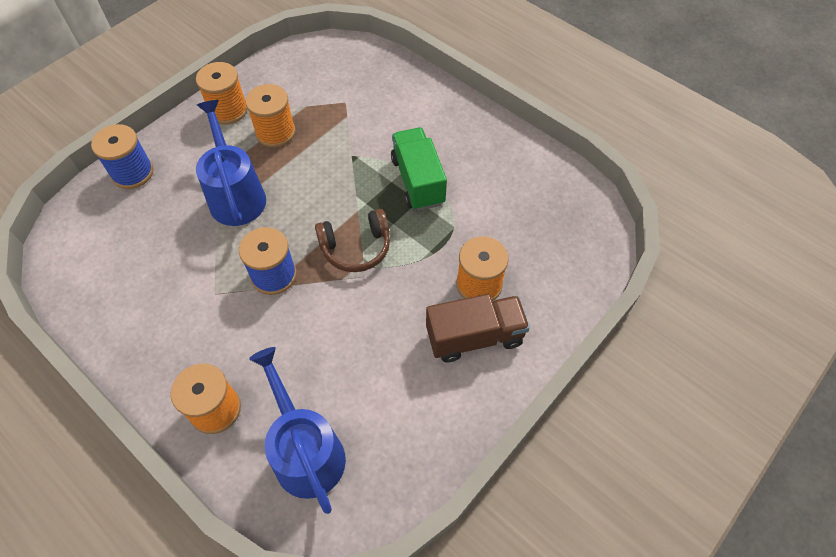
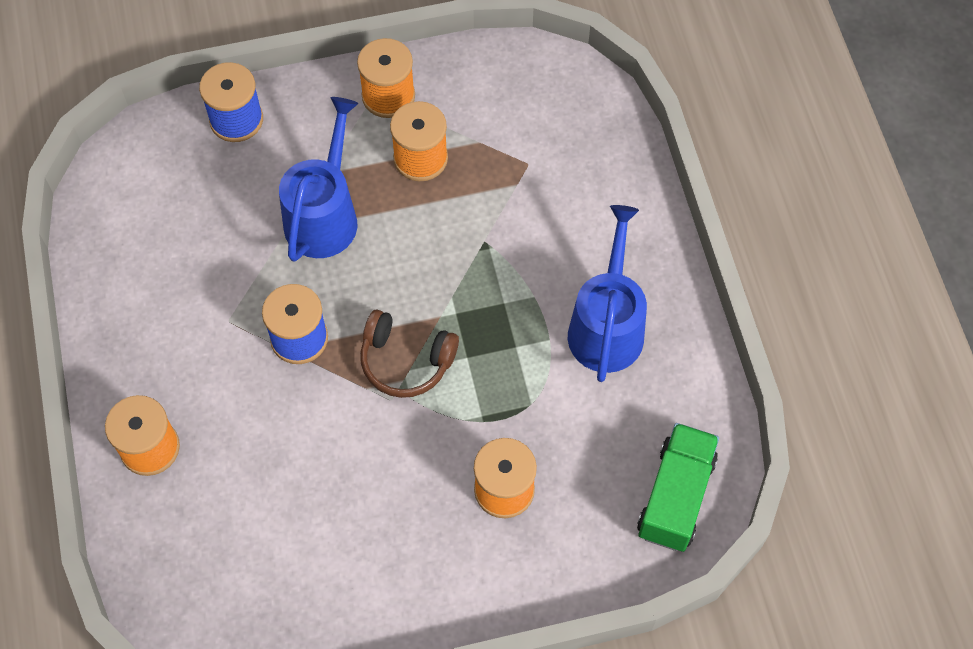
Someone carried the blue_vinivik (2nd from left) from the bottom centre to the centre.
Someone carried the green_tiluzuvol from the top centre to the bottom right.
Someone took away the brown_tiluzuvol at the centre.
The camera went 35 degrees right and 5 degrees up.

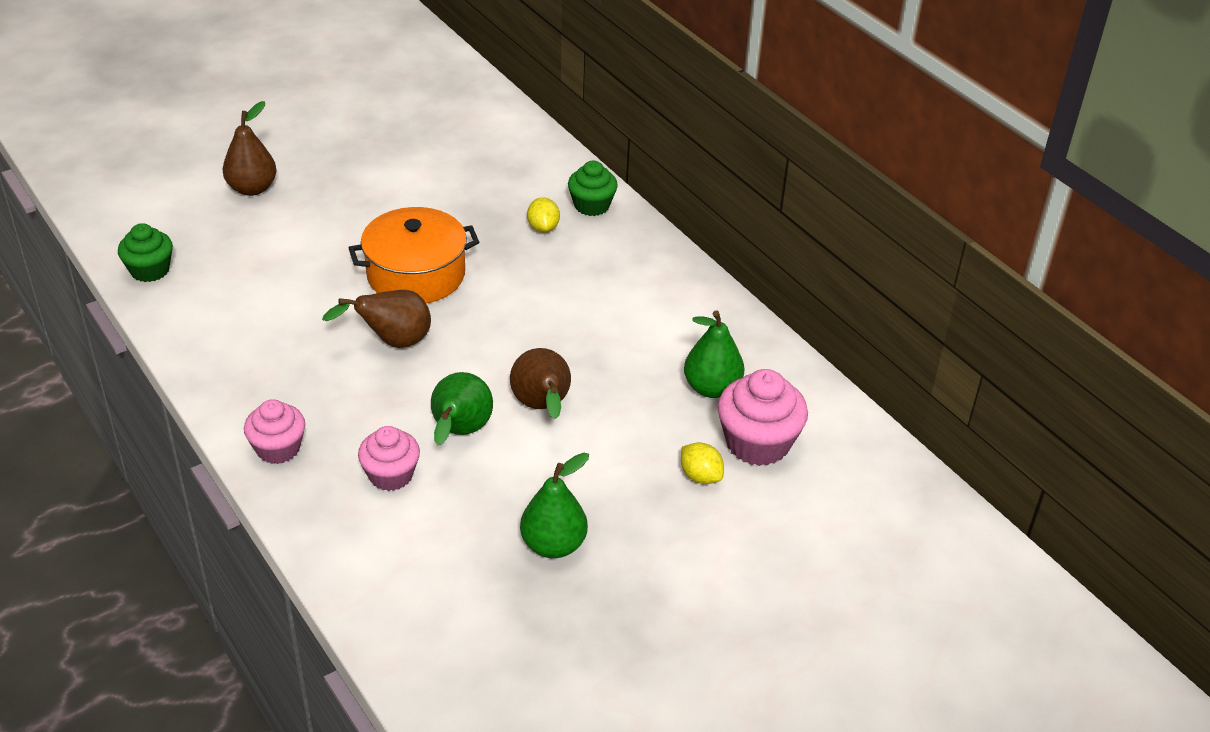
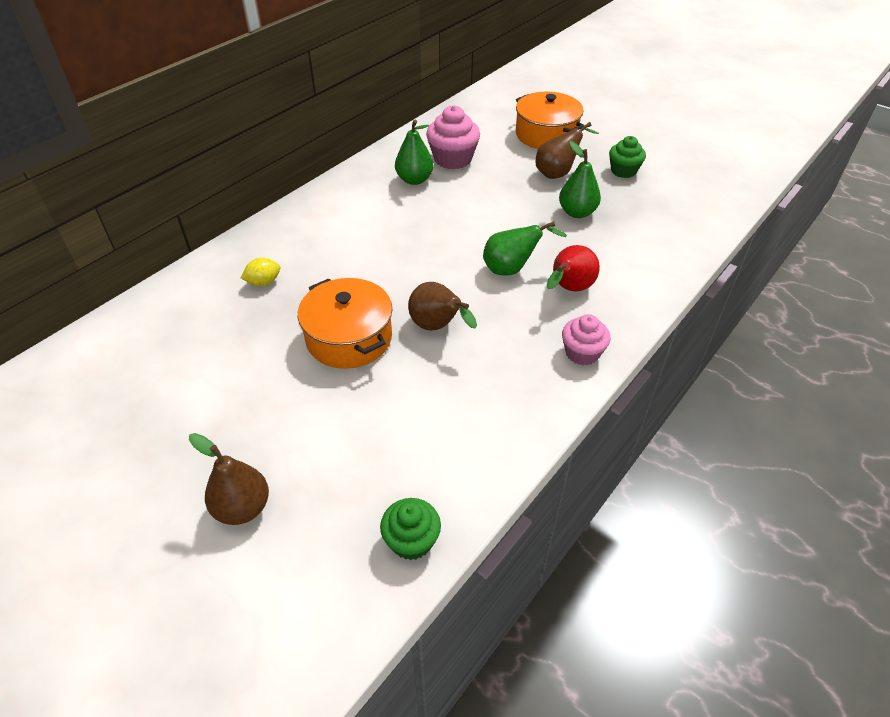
Someone put down the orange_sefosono (2nd from left) at the top centre.
Someone carried the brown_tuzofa (3rd from left) from the centre to the top centre.
Someone swapped the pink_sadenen (2nd from left) at the middle left for the red_tuzofa at the centre.
Someone carried the green_sadenen (2nd from left) from the top centre to the top right.
Someone took away the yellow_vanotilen (2nd from left) at the centre.
The camera went 105 degrees left and 5 degrees up.

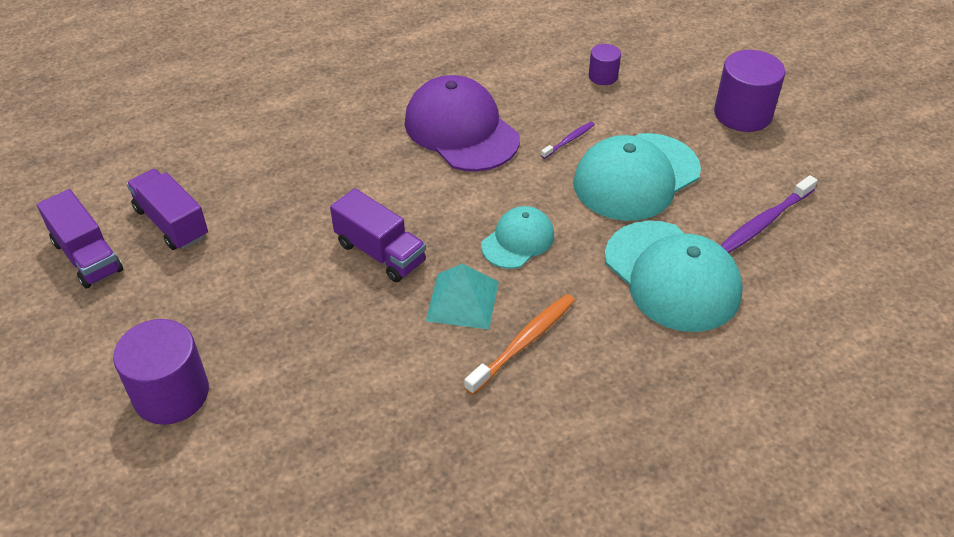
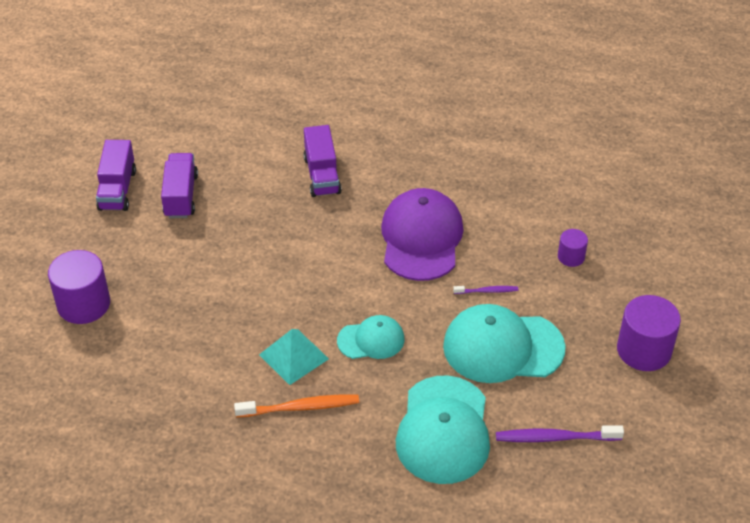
Someone carried the purple_tiluzuvol (3rd from left) from the centre to the top centre.
The camera went 40 degrees right and 0 degrees up.

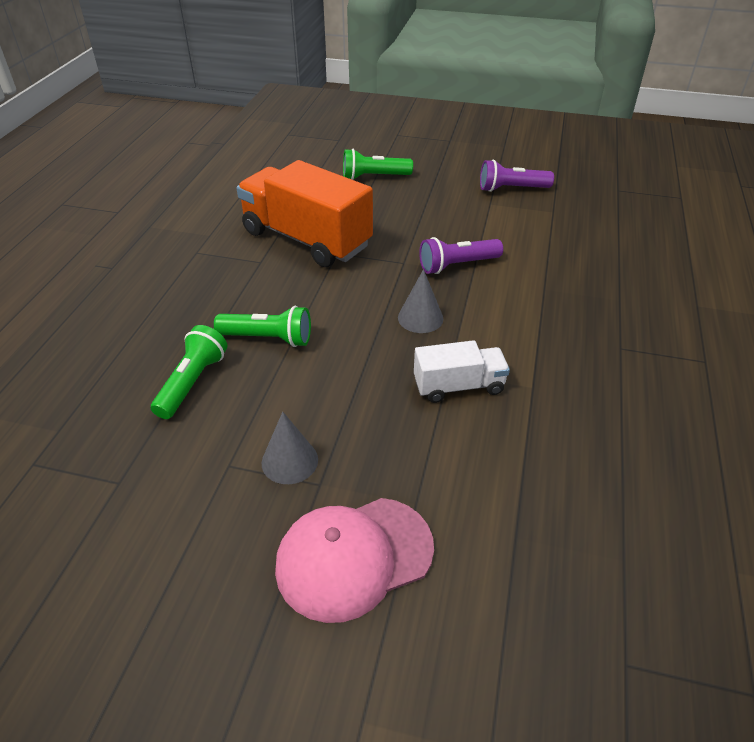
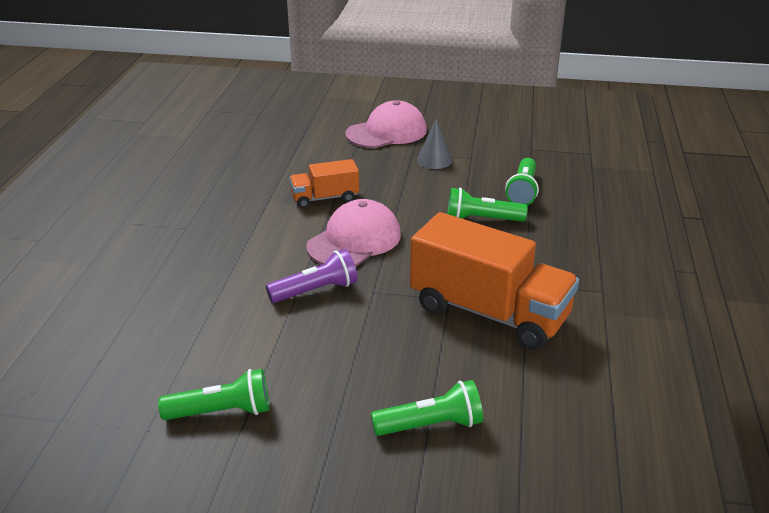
Someone repainted the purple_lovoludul (2nd from left) at the top right, which became the green_lovoludul (1st from left) at the bottom left.
Someone repainted the white_tiluzuvol at the centre, which became the orange_tiluzuvol (1st from left) at the centre.
Someone swapped the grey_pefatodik (2nd from left) at the centre for the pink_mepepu (1st from left) at the centre.
The camera went 175 degrees right and 10 degrees down.

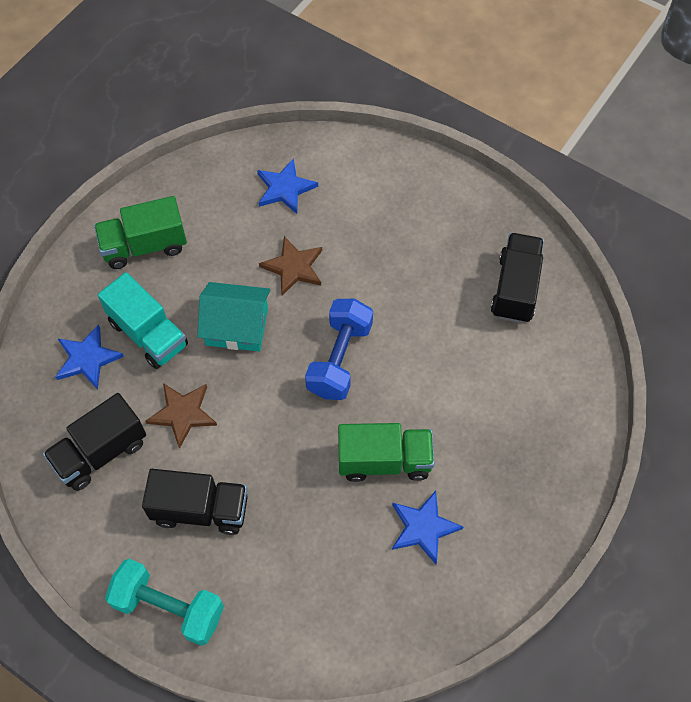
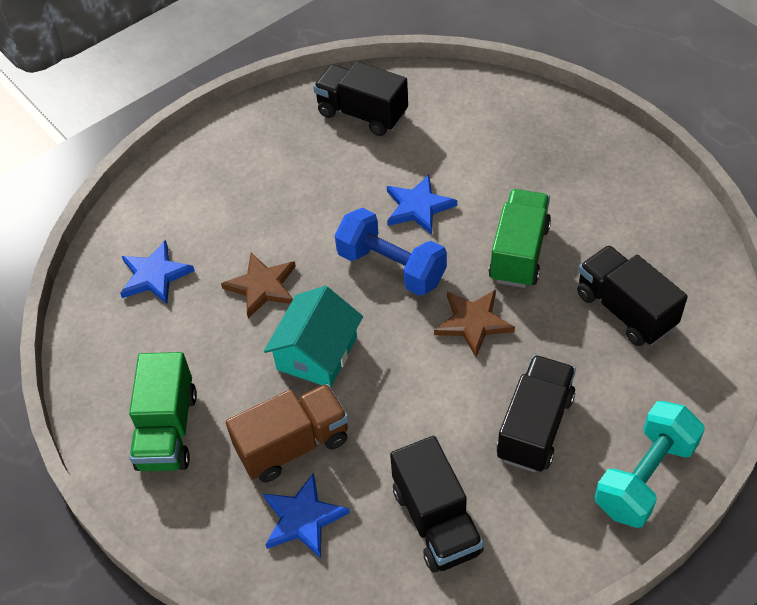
Someone repainted the turquoise_tiluzuvol at the middle left, which became the brown_tiluzuvol at the bottom centre.
Someone carried the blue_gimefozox (3rd from left) from the bottom centre to the centre.
Someone carried the brown_gimefozox (1st from left in the first image) from the middle left to the centre.
Someone put down the black_tiluzuvol (4th from left) at the middle right.
The camera went 70 degrees left and 10 degrees down.

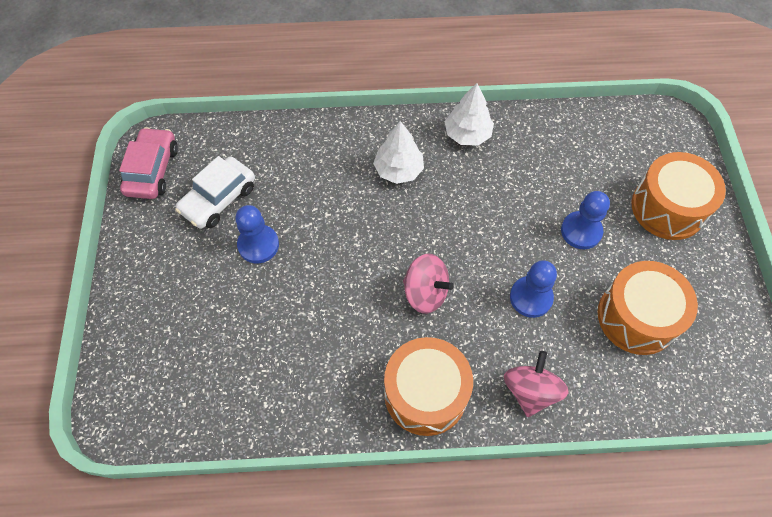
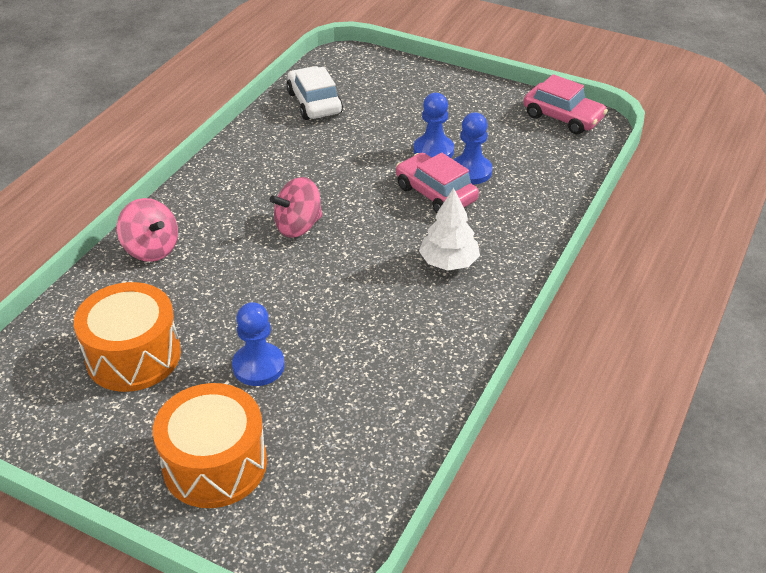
Someone carried the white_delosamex from the middle left to the top centre.
Someone put down the pink_delosamex (1st from left) at the top centre.
Someone carried the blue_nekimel (2nd from left in the first image) from the middle right to the top centre.
Someone took away the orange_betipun (1st from left) at the bottom centre.
Someone took away the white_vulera (2nd from left) at the top centre.
The camera went 120 degrees right and 20 degrees down.

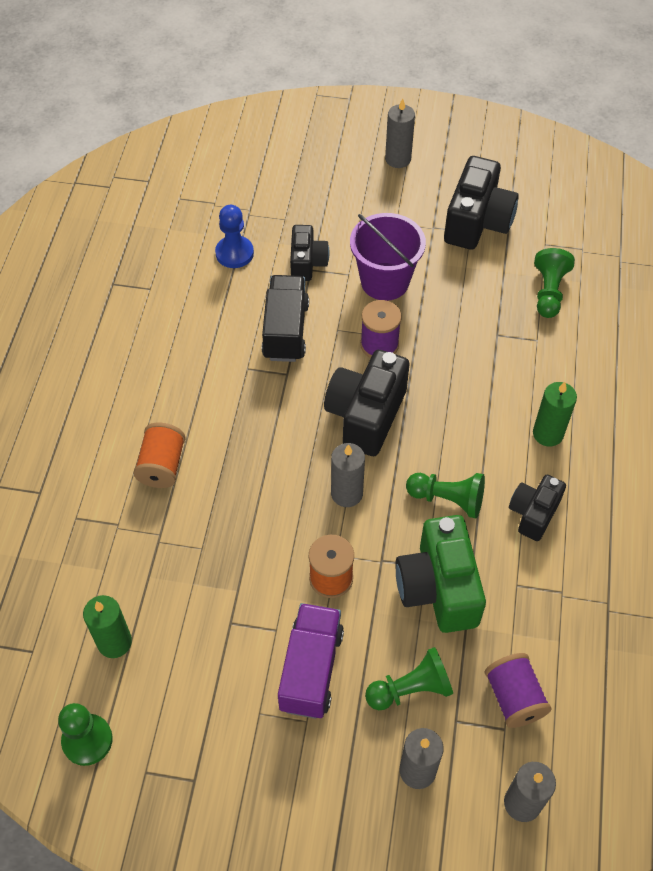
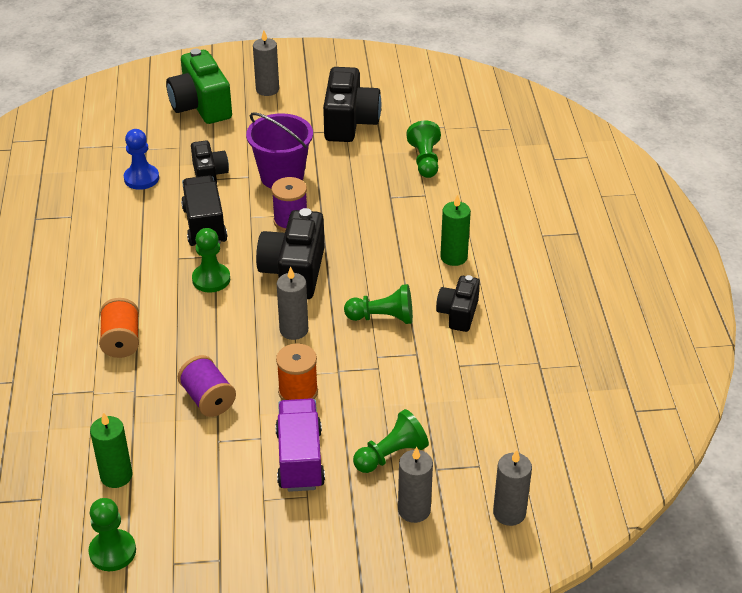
Someone carried the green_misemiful from the middle right to the top left.
Someone carried the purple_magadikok (2nd from left in the first image) from the bottom right to the middle left.
Someone put down the green_nekimel (2nd from left) at the middle left.
The camera went 15 degrees left and 15 degrees down.

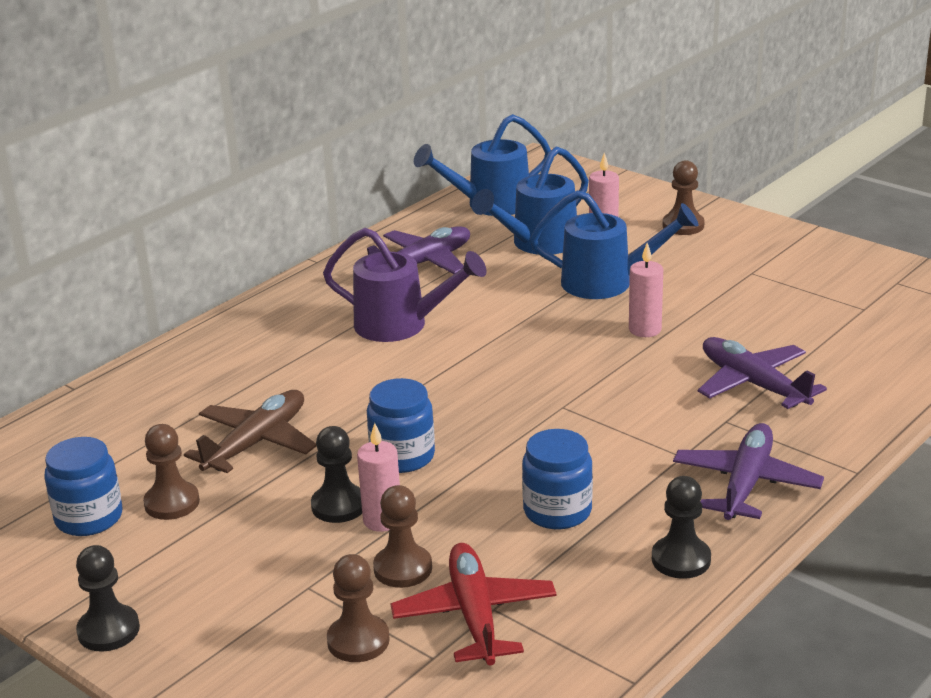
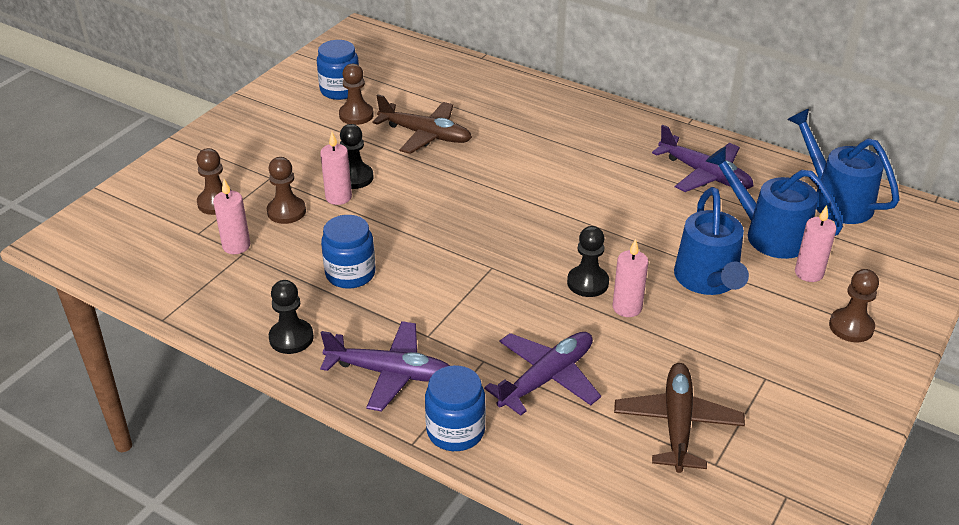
Someone swapped the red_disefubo at the bottom centre for the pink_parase (1st from left) at the middle left.
Someone carried the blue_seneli (2nd from left in the first image) from the centre to the bottom centre.
Someone carried the black_nekimel (1st from left in the first image) from the bottom left to the centre.
Someone put down the brown_disefubo (2nd from left) at the bottom right.
Someone took away the purple_vinivik at the centre.
The camera went 80 degrees right and 10 degrees up.

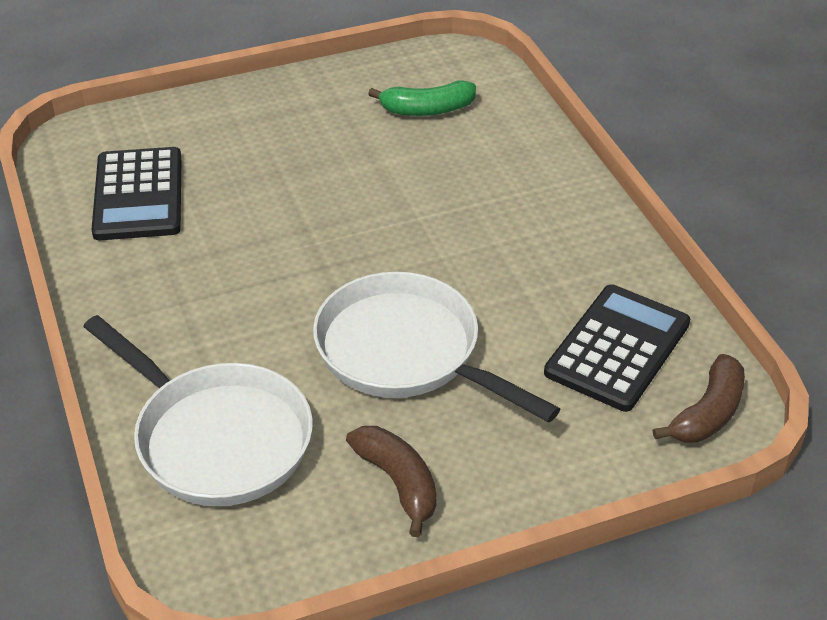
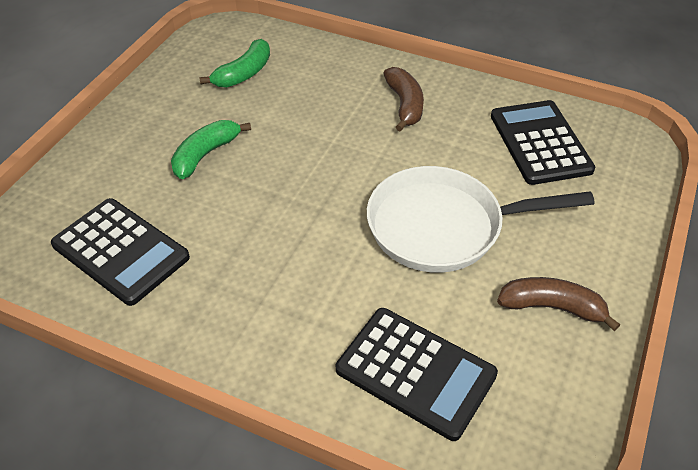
Someone put down the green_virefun (1st from left) at the top left.
Someone swapped the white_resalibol (1st from left) at the middle left for the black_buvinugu (2nd from left) at the bottom centre.
Someone carried the brown_virefun (2nd from left in the first image) from the middle right to the top centre.
The camera went 45 degrees left and 5 degrees up.

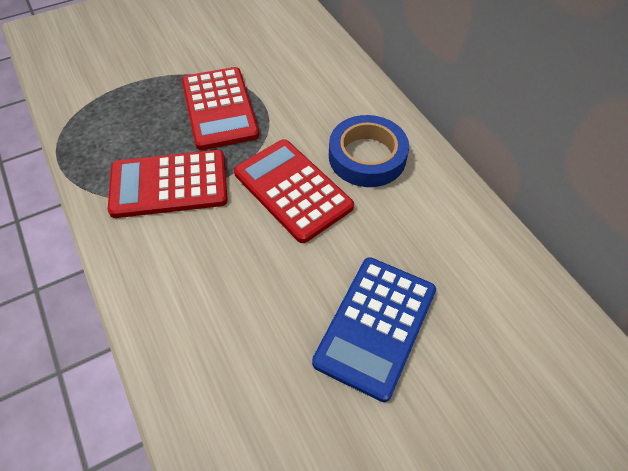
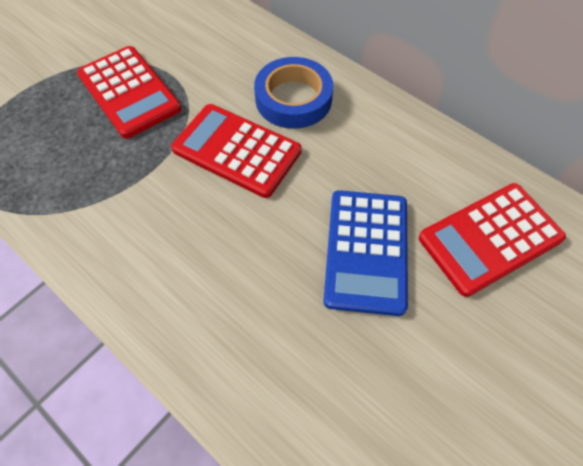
Someone carried the red_buvinugu (1st from left in the first image) from the middle left to the middle right.
The camera went 20 degrees left and 5 degrees up.

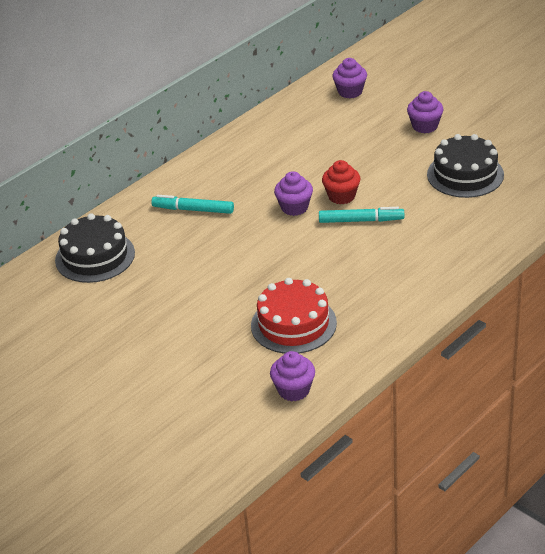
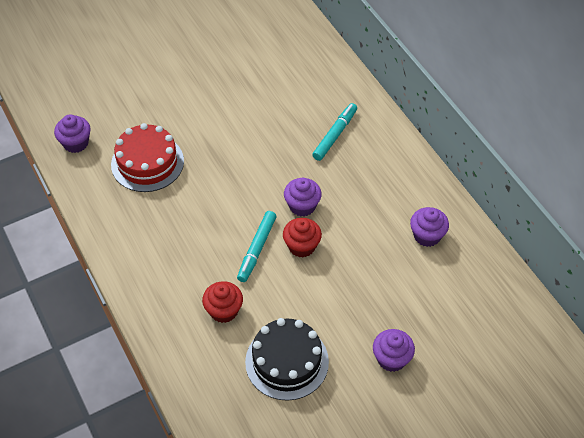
Someone put down the red_sadenen (1st from left) at the bottom centre.
Someone carried the purple_sadenen (3rd from left in the first image) from the top centre to the middle right.
Someone took away the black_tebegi (1st from left) at the middle left.
The camera went 105 degrees right and 15 degrees up.

